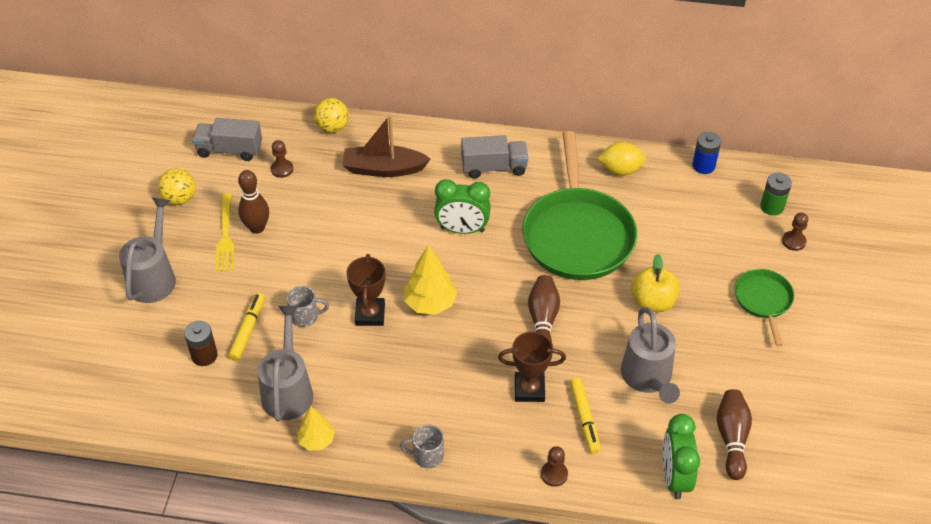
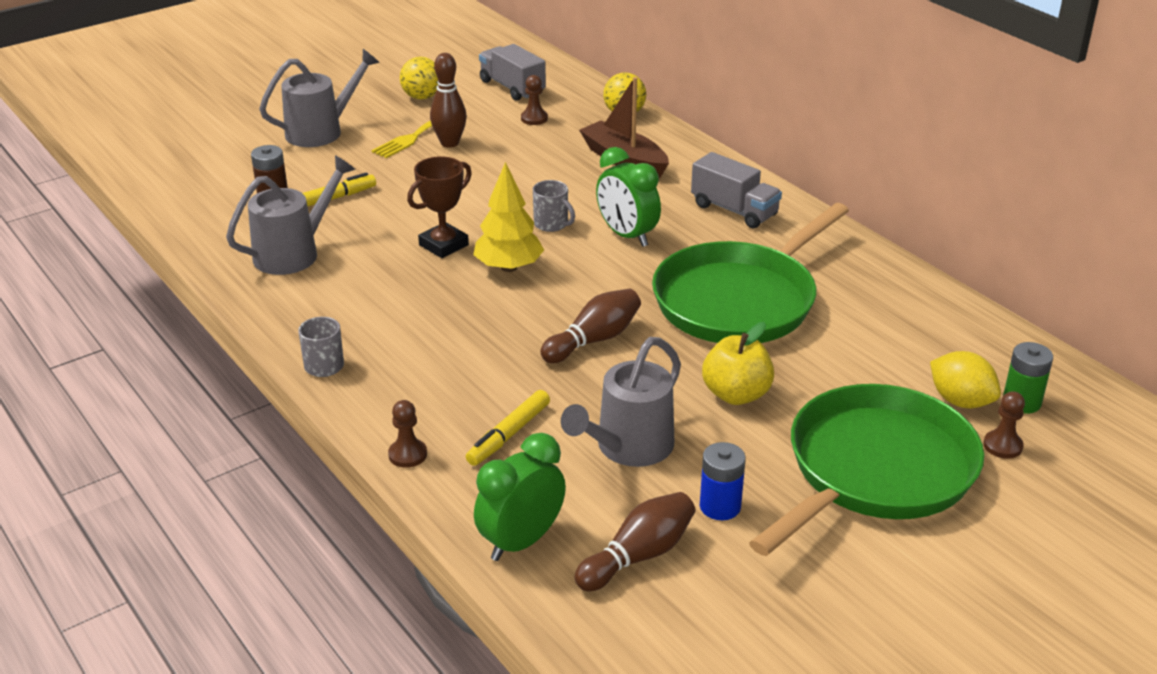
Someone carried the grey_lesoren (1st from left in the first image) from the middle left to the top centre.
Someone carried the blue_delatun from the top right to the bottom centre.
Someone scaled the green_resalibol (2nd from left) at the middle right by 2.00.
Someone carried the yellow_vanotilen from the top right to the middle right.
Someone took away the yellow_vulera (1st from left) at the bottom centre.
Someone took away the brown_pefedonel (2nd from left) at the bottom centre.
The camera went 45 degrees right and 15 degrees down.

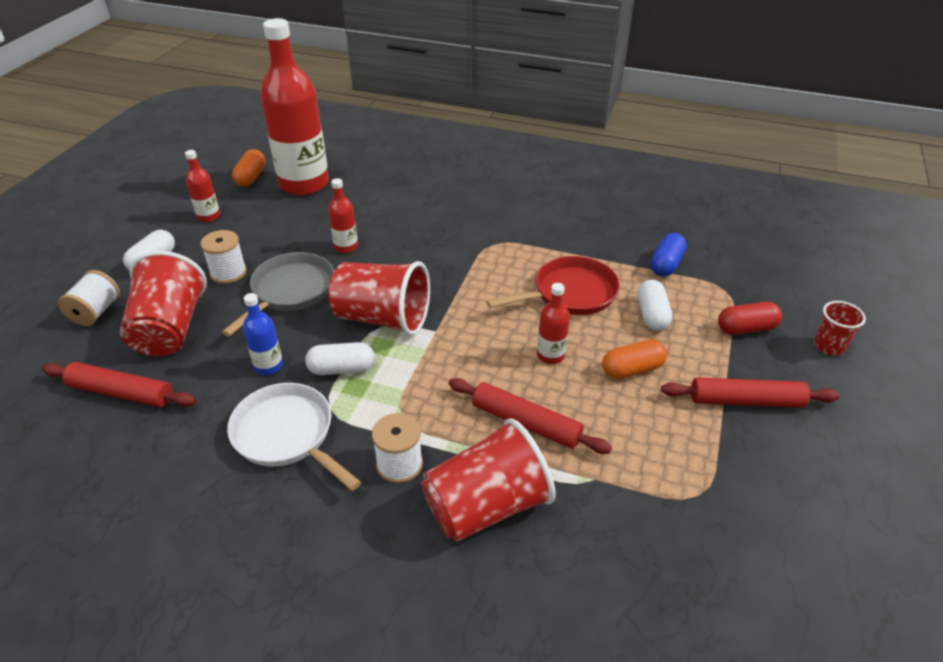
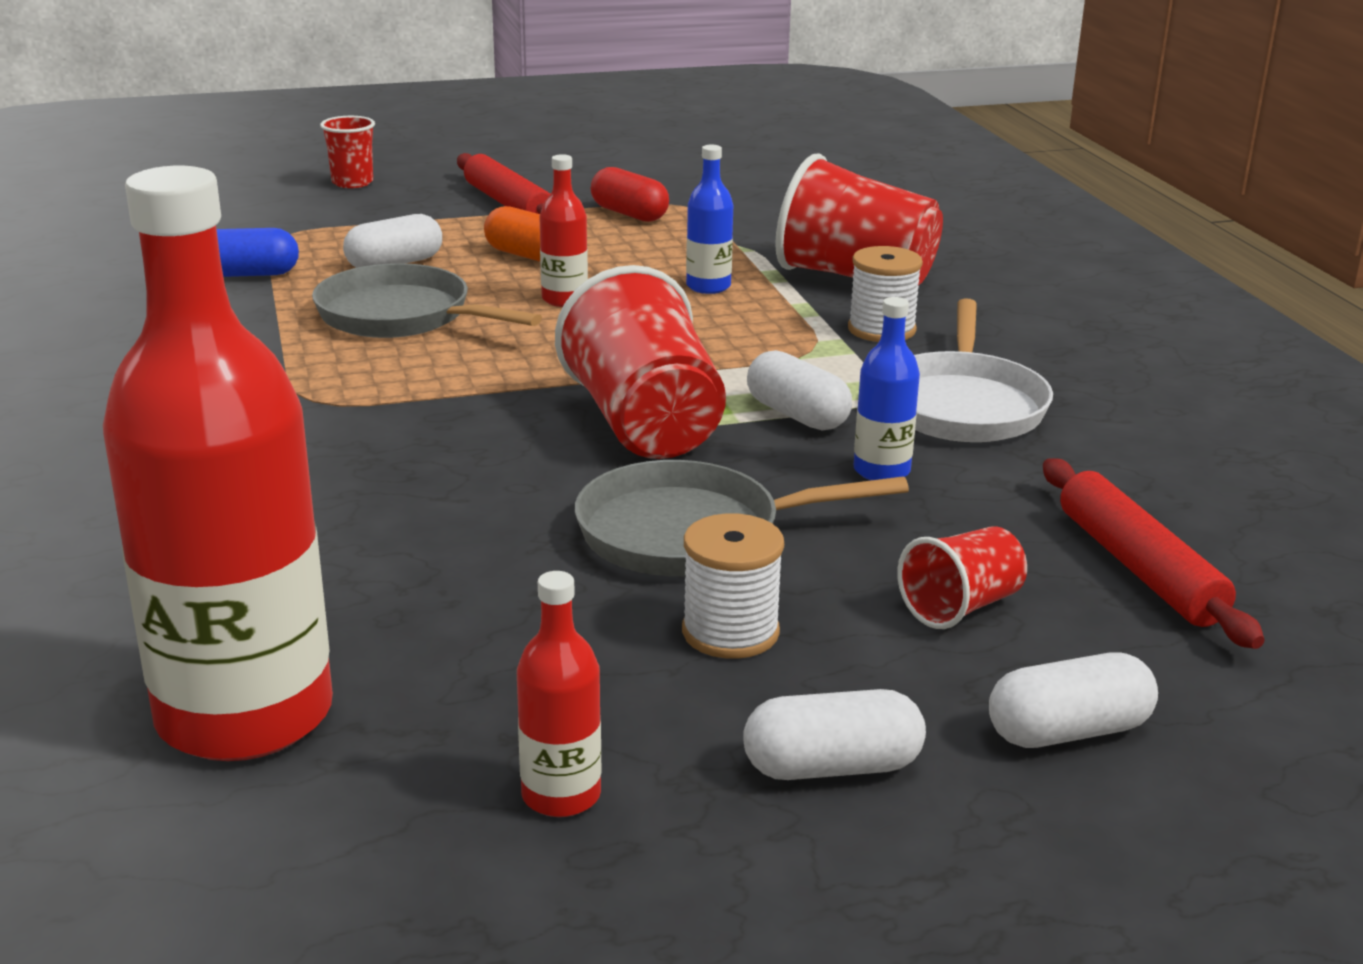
Someone repainted the red_resalibol at the centre, which became the grey_resalibol (1st from left) at the top left.
Someone carried the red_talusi from the middle right to the top centre.
Someone swapped the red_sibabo (2nd from left) at the centre for the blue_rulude (1st from left) at the top centre.
Someone scaled the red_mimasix (1st from left in the first image) at the middle left by 0.52.
Someone swapped the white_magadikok (1st from left) at the middle left for the white_talusi (4th from left) at the bottom right.
Someone took away the orange_talusi (1st from left) at the top left.
Someone took away the red_rulude (3rd from left) at the top centre.
The camera went 125 degrees left and 15 degrees down.

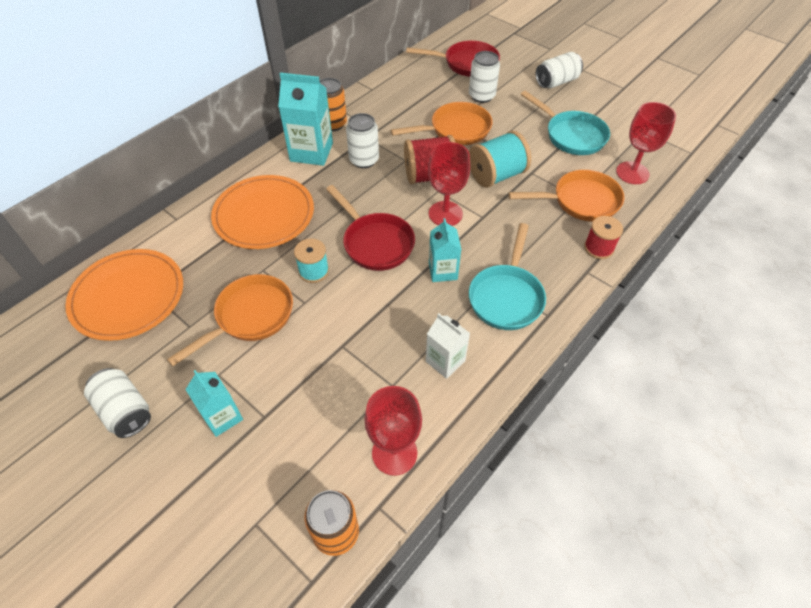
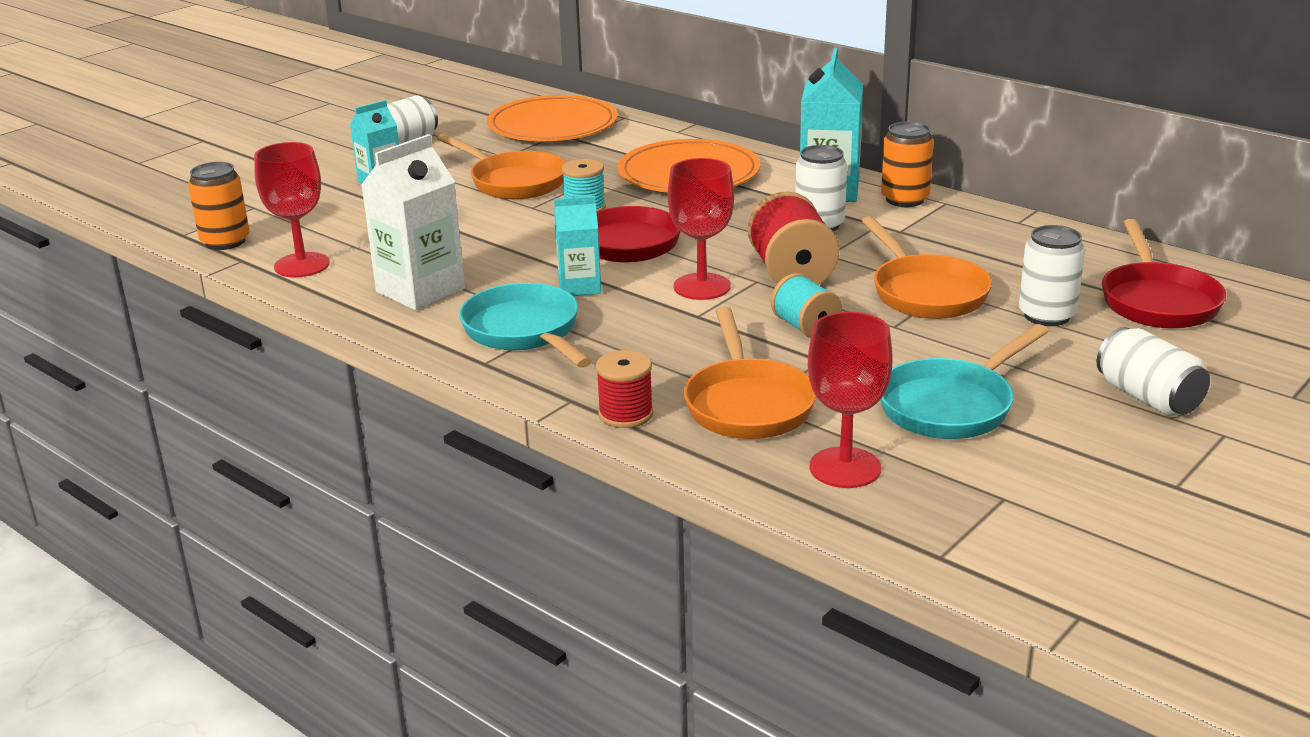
Someone scaled the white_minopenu at the centre by 1.62.
Someone rotated the turquoise_resalibol (1st from left) at the centre by 45 degrees clockwise.
Someone scaled the turquoise_magadikok (2nd from left) at the top centre by 0.63.
The camera went 90 degrees right and 25 degrees down.

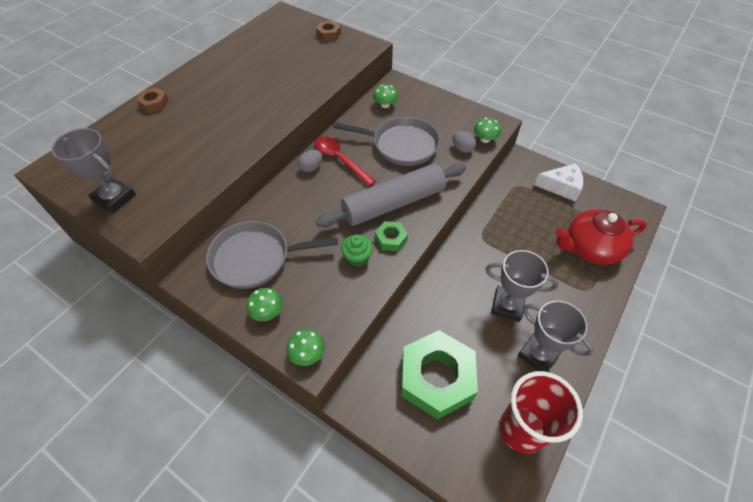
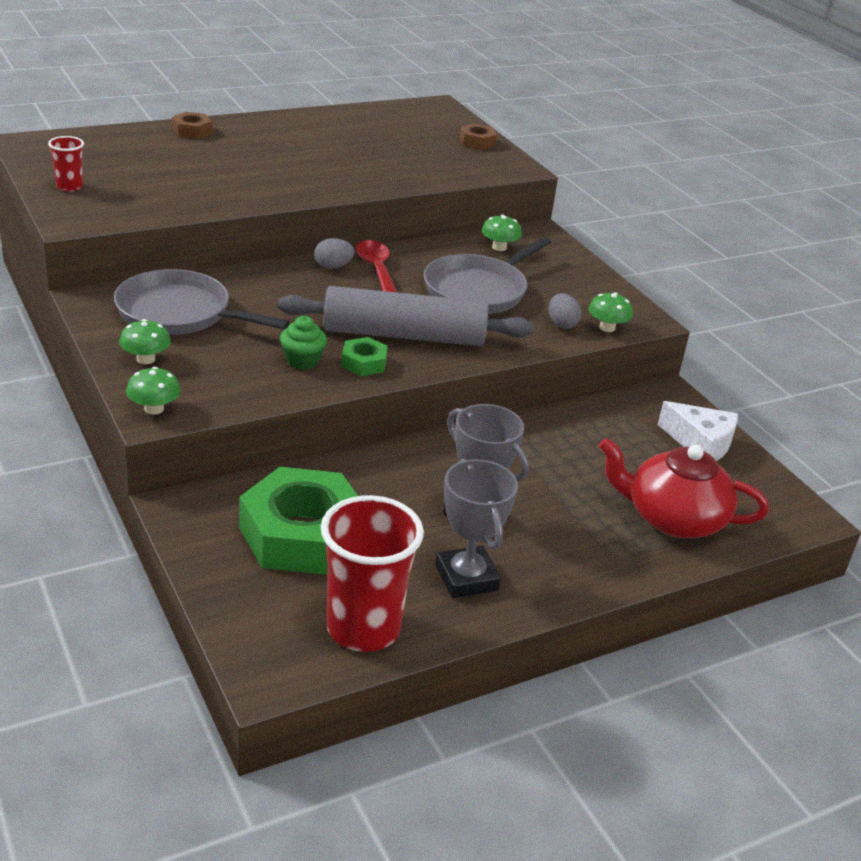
Someone swapped the grey_pefedonel (1st from left) at the middle left for the red_mimasix (1st from left) at the top left.
Someone rotated the grey_resalibol (2nd from left) at the top centre by 90 degrees clockwise.
The camera went 25 degrees right and 20 degrees down.

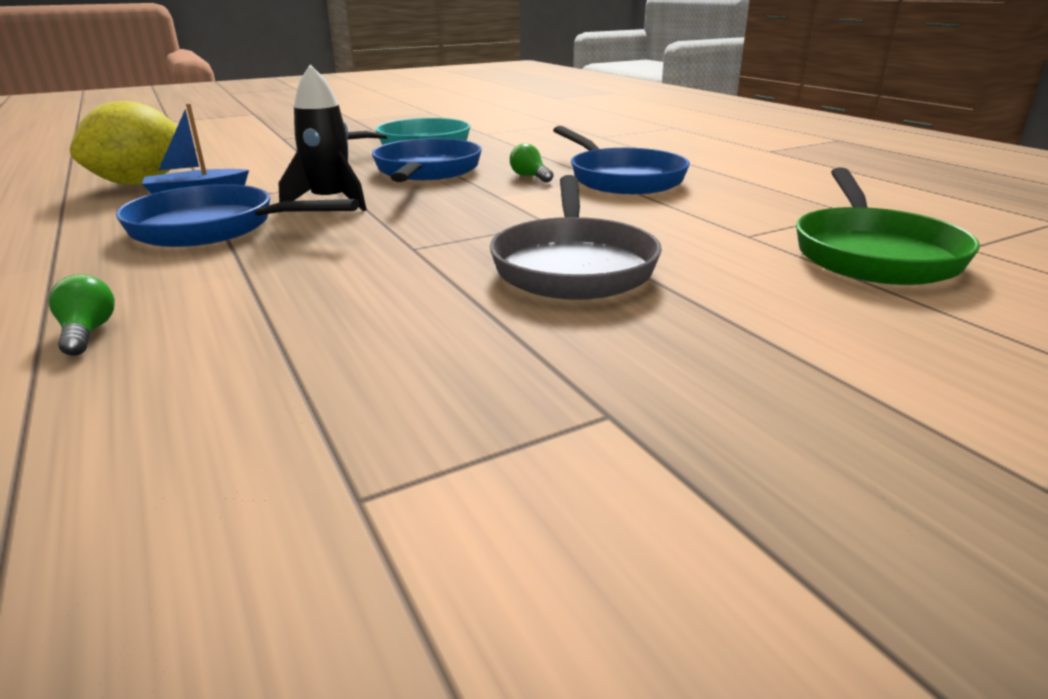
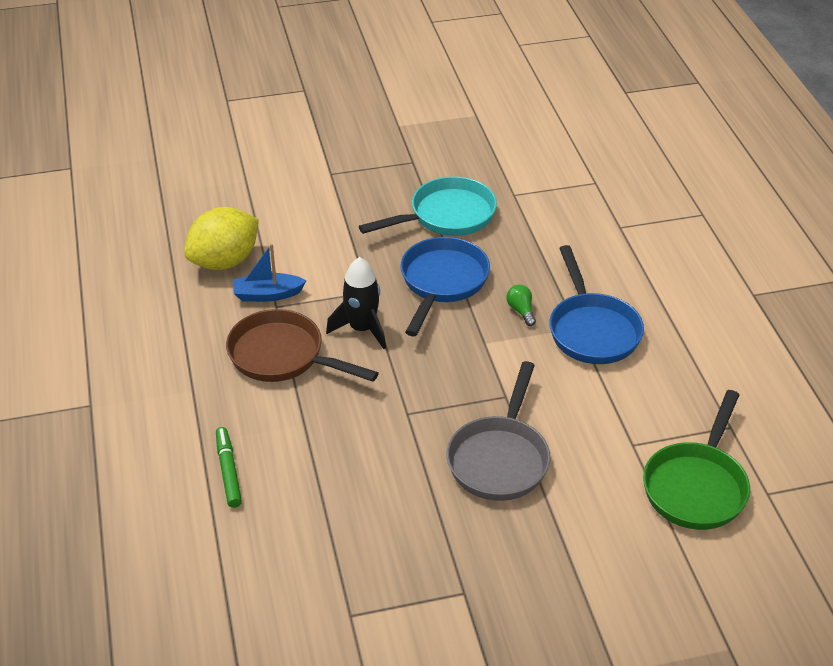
Someone swapped the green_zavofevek (1st from left) at the middle left for the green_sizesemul at the bottom left.
Someone repainted the blue_resalibol (1st from left) at the top left, which became the brown_resalibol at the centre.
The camera went 15 degrees right and 15 degrees up.

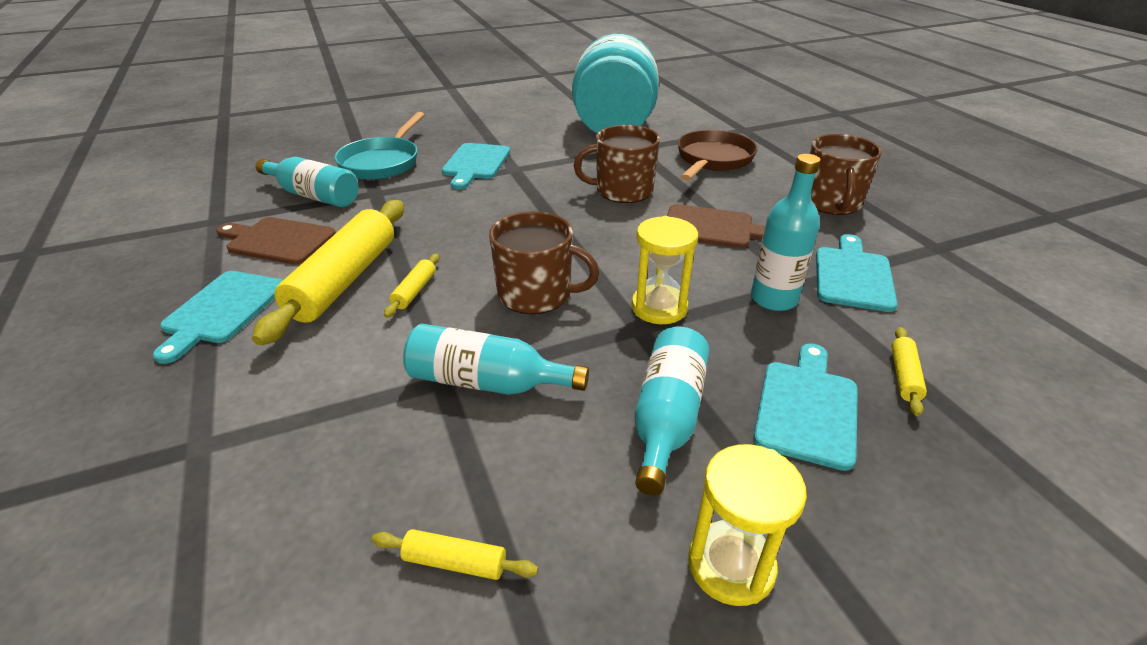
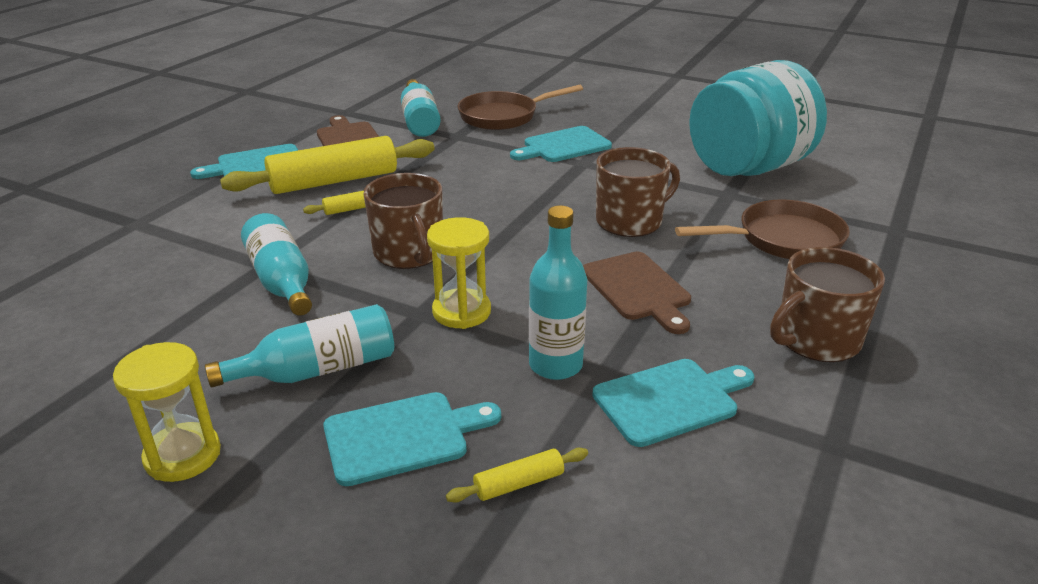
Someone repainted the turquoise_resalibol at the top left, which became the brown_resalibol (1st from left) at the top centre.
Someone rotated the brown_lesoren (2nd from left) at the top centre by 105 degrees clockwise.
Someone took away the yellow_sibabo (3rd from left) at the bottom centre.
The camera went 50 degrees right and 5 degrees down.

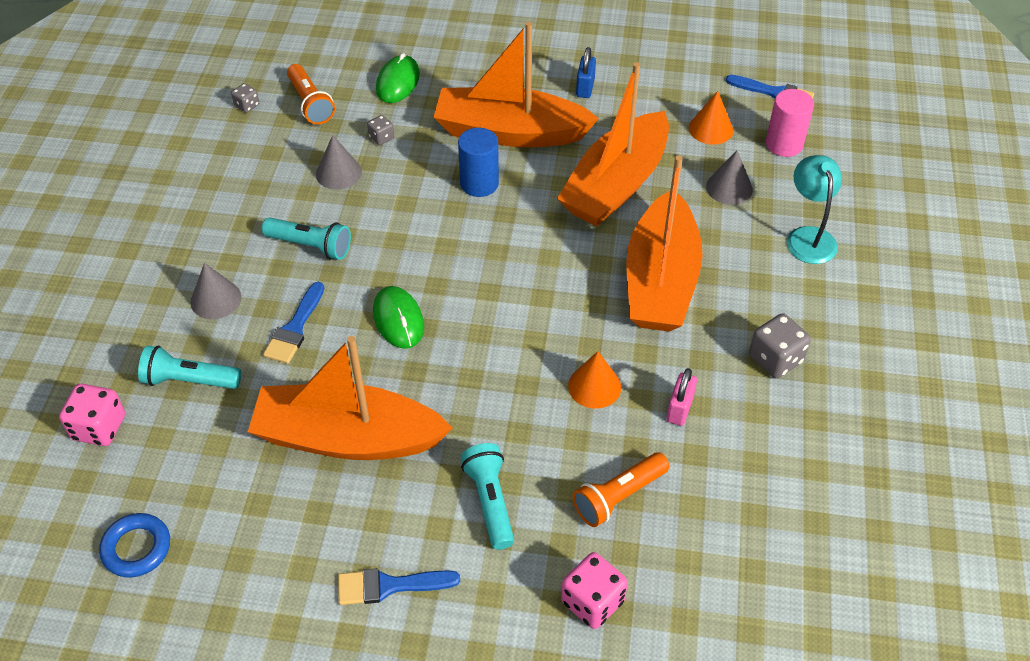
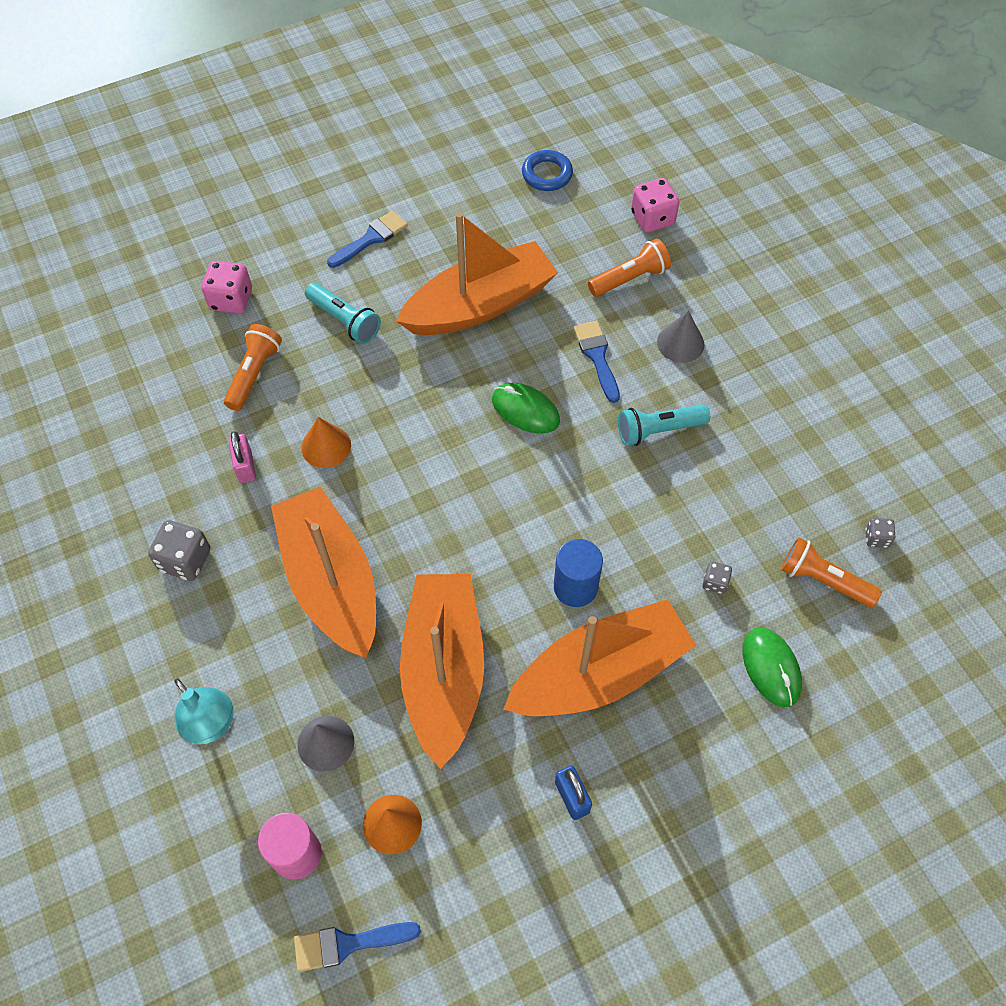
Someone repainted the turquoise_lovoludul (1st from left) at the middle left, which became the orange_lovoludul (2nd from left) at the top centre.
Someone took away the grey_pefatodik (2nd from left) at the top left.
The camera went 145 degrees right and 10 degrees up.

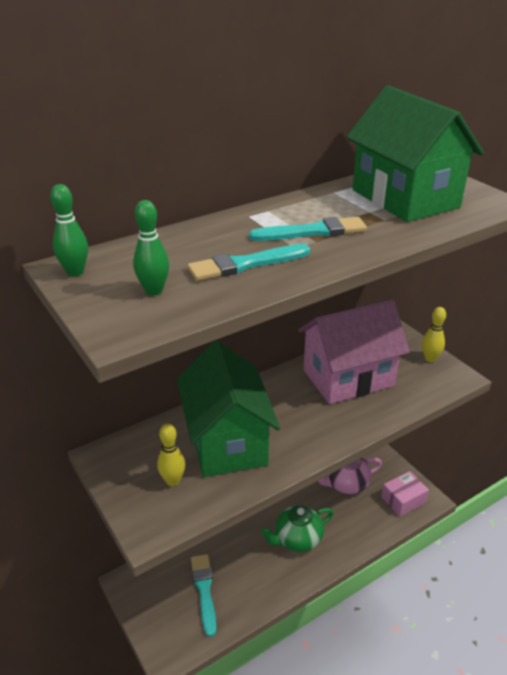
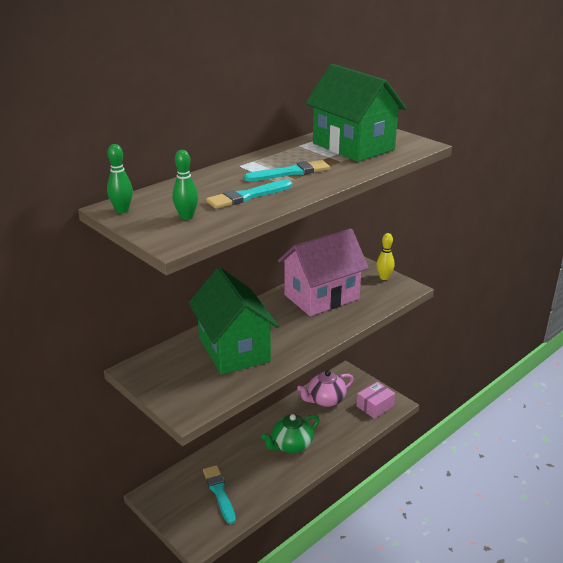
Someone took away the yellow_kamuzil (1st from left) at the bottom centre.
The camera went 10 degrees left and 5 degrees down.

